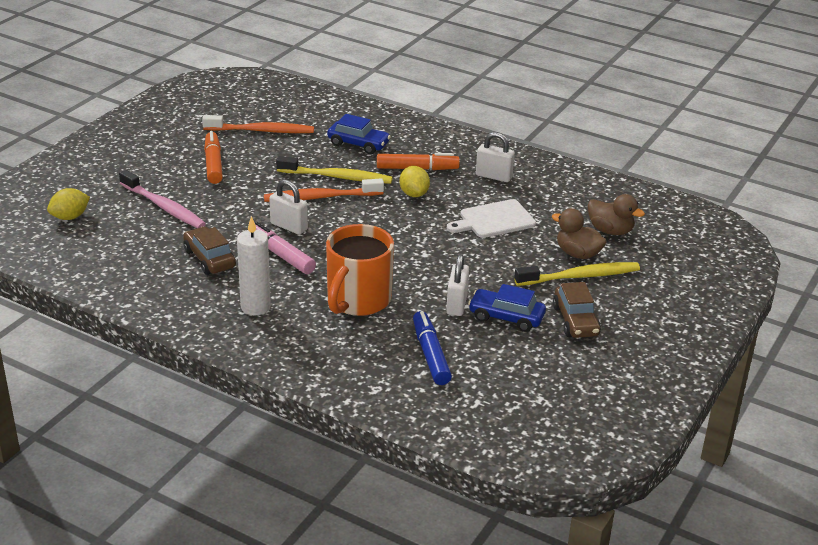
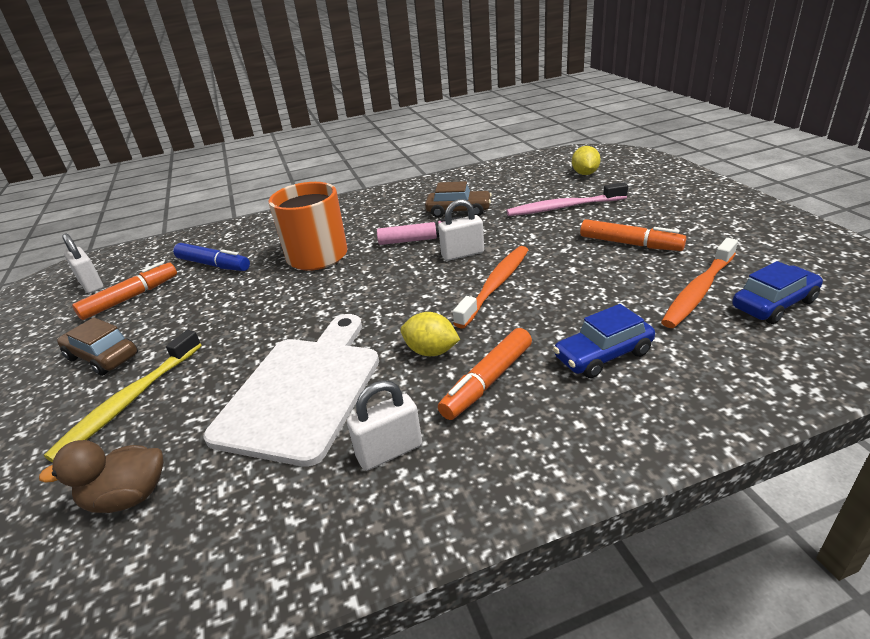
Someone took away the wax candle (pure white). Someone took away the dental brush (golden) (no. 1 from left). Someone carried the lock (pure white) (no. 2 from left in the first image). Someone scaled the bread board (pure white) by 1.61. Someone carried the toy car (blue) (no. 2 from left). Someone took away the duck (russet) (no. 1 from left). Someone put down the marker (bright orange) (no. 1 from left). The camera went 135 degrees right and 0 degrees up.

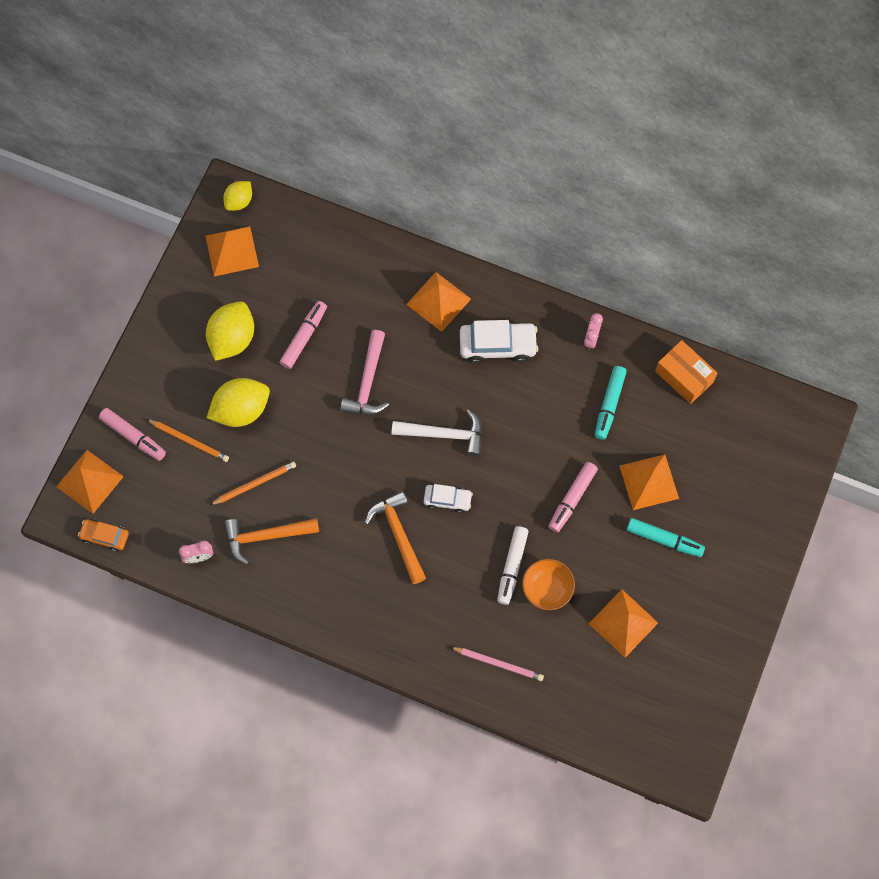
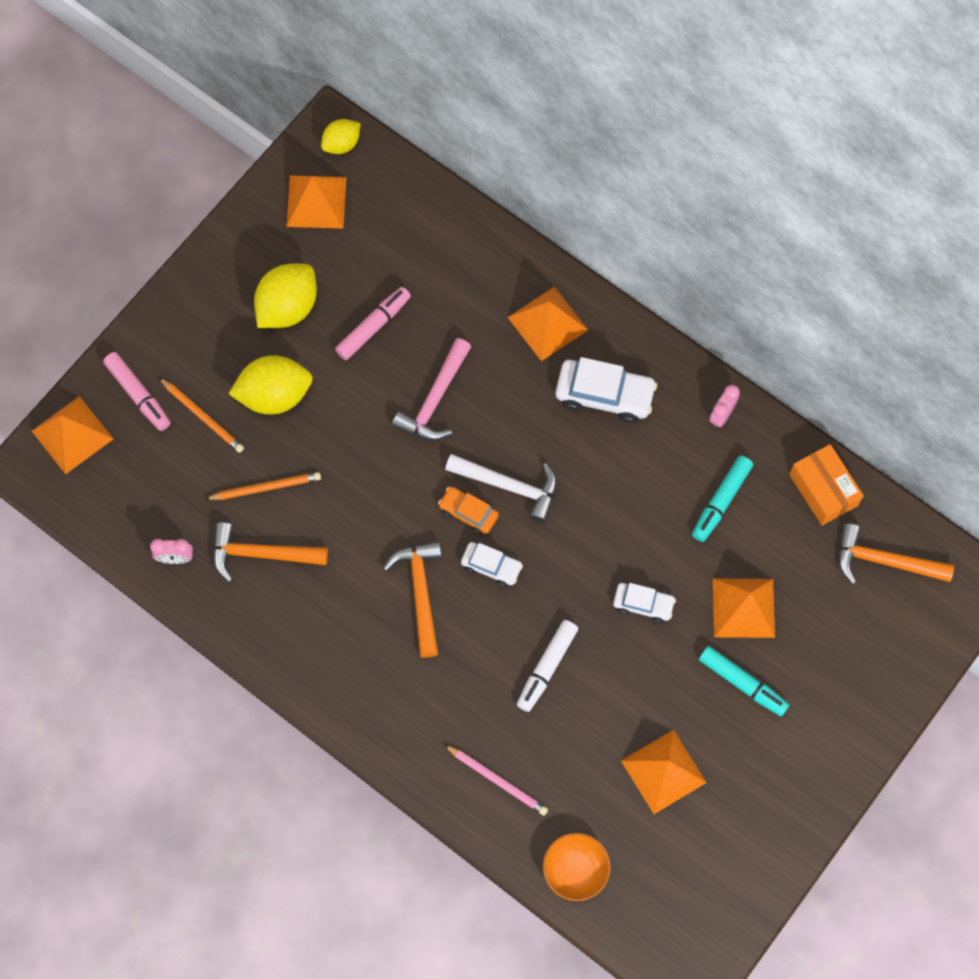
Someone carried the toy car (bright orange). Someone carried the serving bowl (bright orange). Someone swapped the marker (pink) (no. 3 from left) for the toy car (pure white) (no. 3 from left). Someone put down the hammer (bright orange) (no. 3 from left). The camera went 15 degrees right and 0 degrees up.

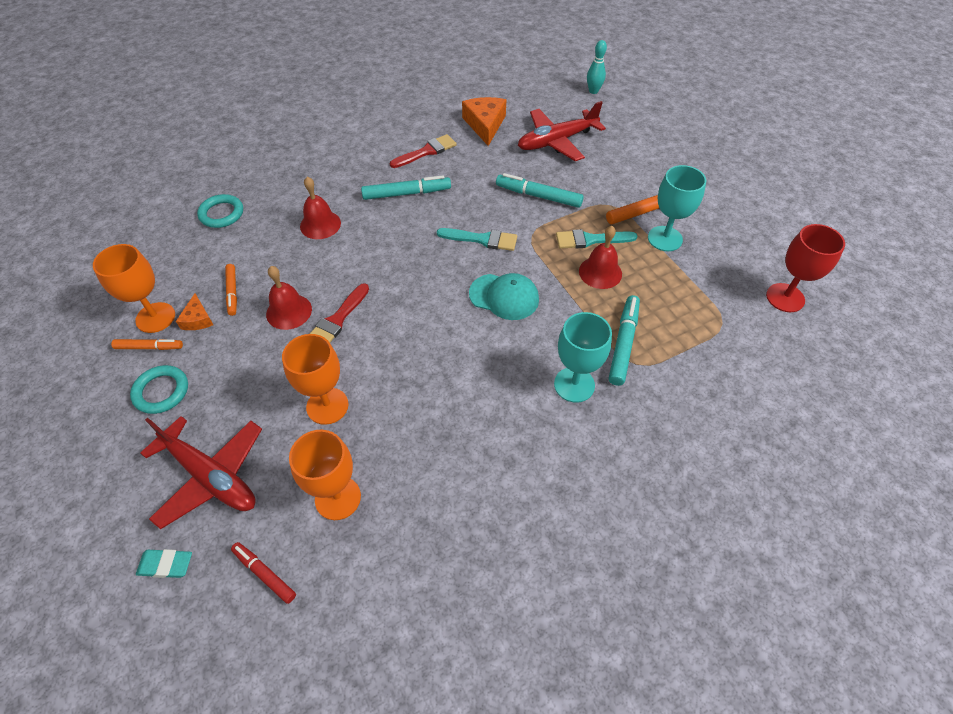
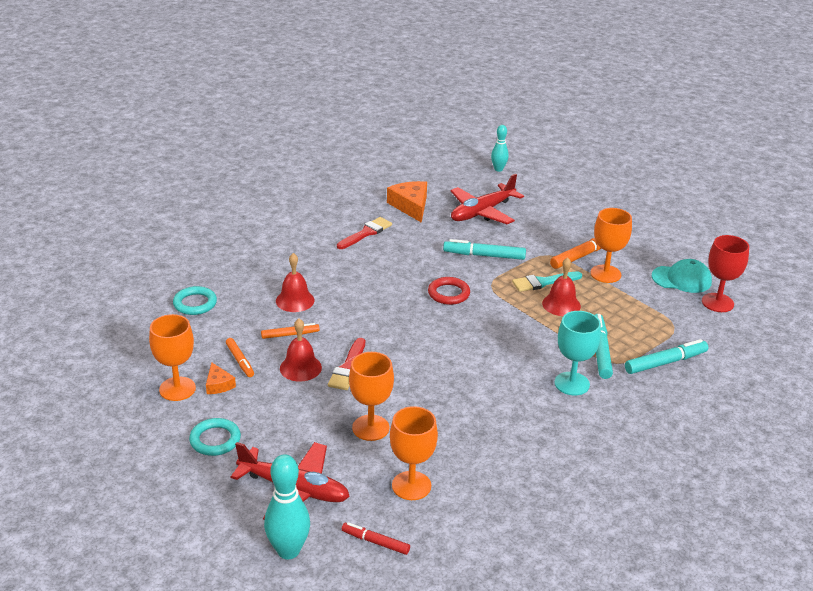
Someone carried the marker (bright orange) (no. 1 from left in the first image). Someone swapped the gum eraser (teal) for the bowling pin (teal) (no. 1 from left). Someone carried the marker (teal) (no. 1 from left in the first image). Someone swapped the brush (teal) (no. 1 from left) for the ring (scarlet). Someone carried the cap (teal). Someone repainted the wine glass (teal) (no. 2 from left), which became the wine glass (bright orange) (no. 4 from left). The camera went 15 degrees left and 20 degrees down.

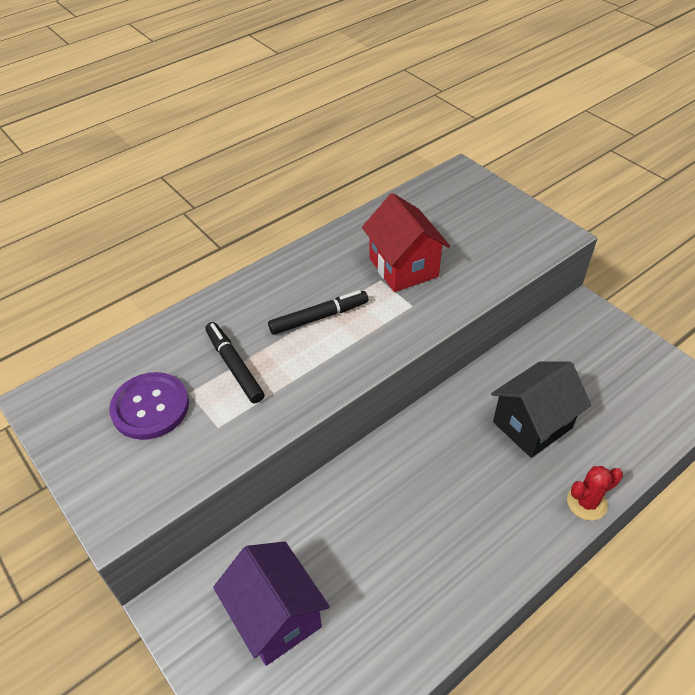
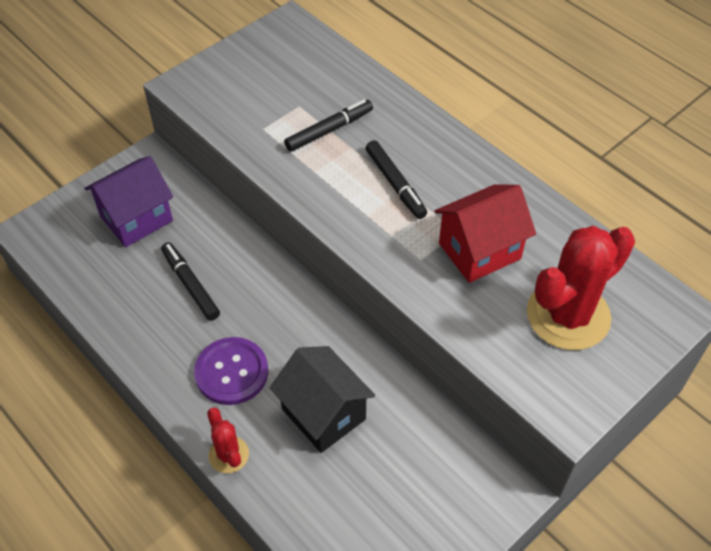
Someone carried the button (royal purple). Someone put down the marker (jet-black) (no. 1 from left). Someone put down the saguaro cactus (scarlet) (no. 2 from left). The camera went 85 degrees right and 5 degrees up.

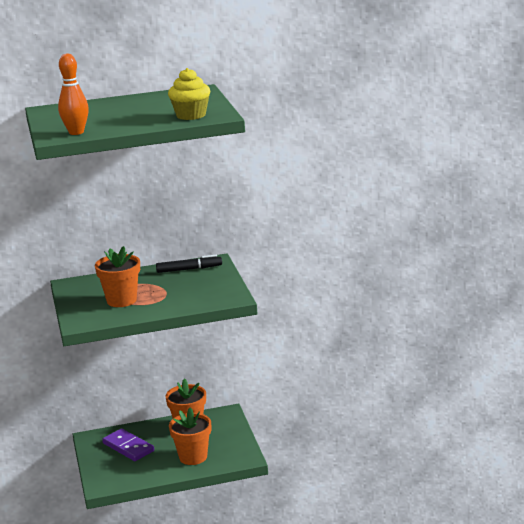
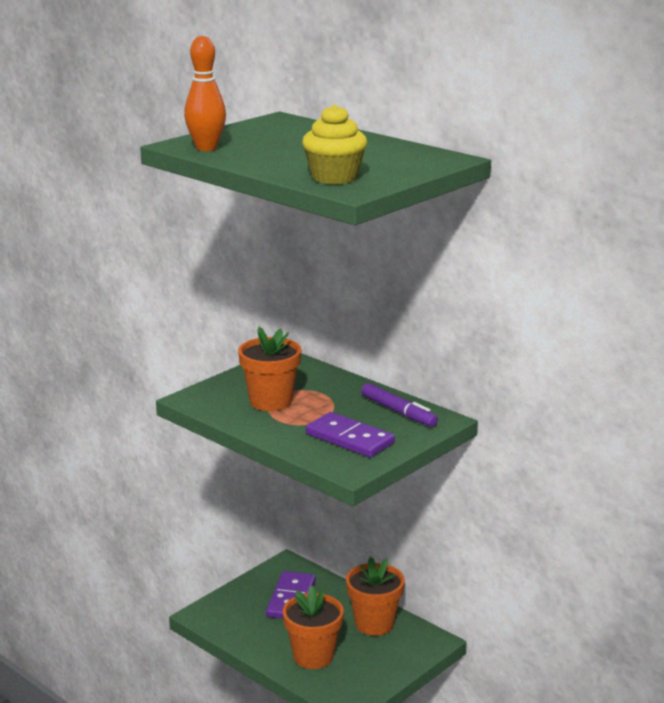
Someone repainted the marker (jet-black), which became the marker (royal purple). Someone put down the domino tile (royal purple) (no. 2 from left). The camera went 55 degrees right and 0 degrees up.

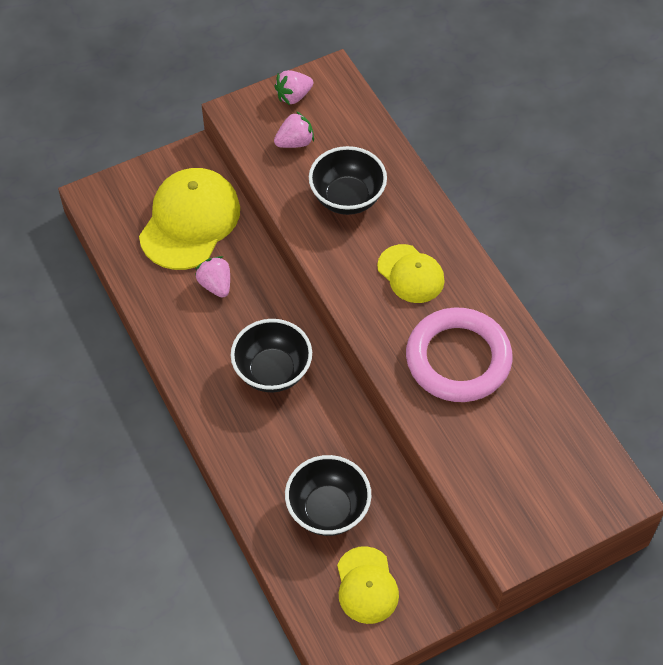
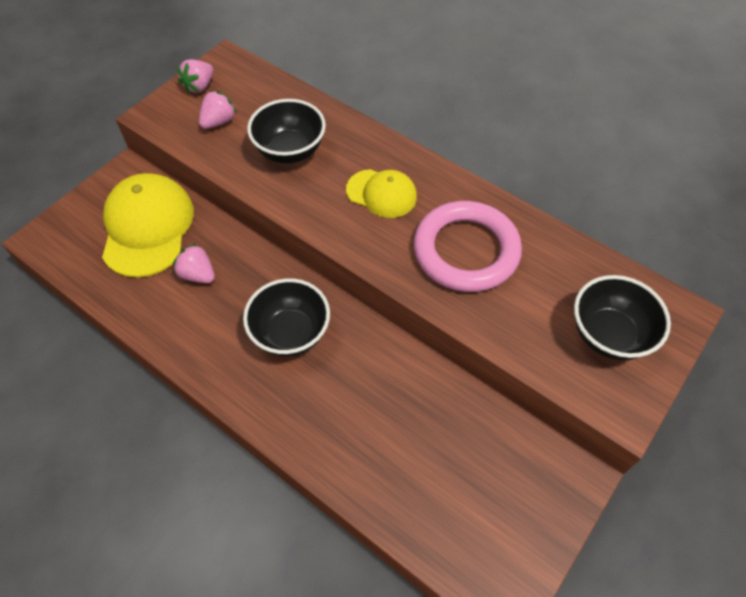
Someone carried the serving bowl (jet-black) (no. 2 from left in the first image). Someone took away the cap (golden) (no. 2 from left). The camera went 25 degrees left and 0 degrees up.

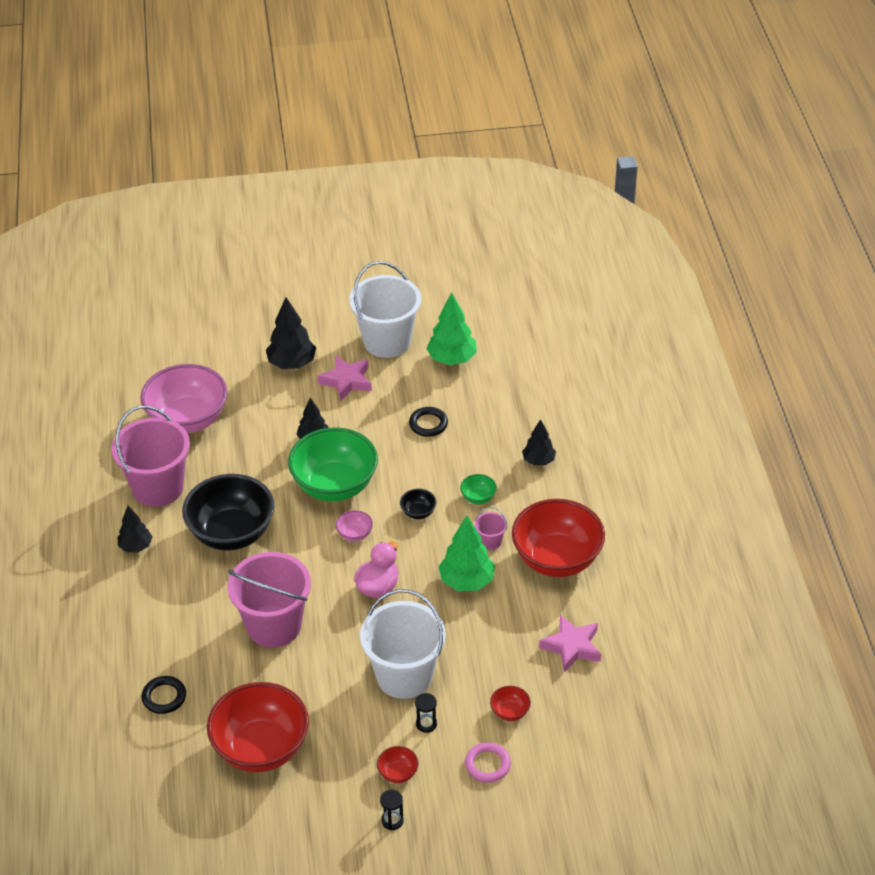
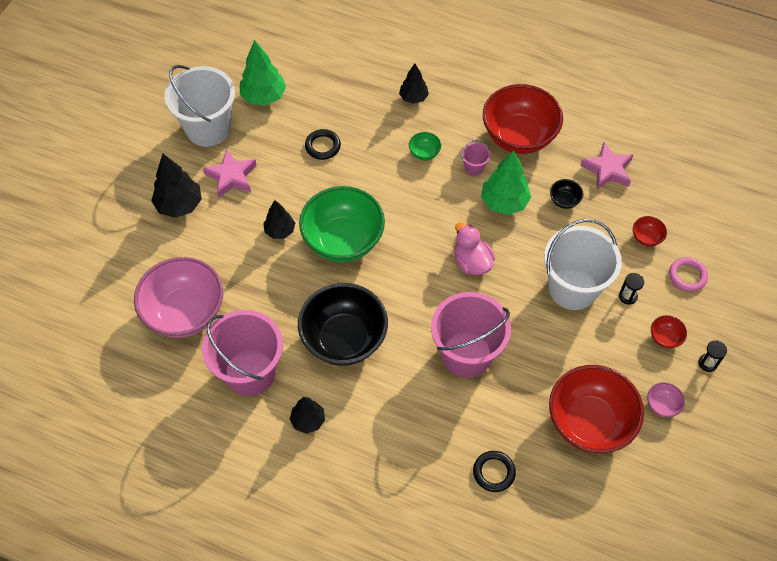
Someone carried the serving bowl (pink) (no. 2 from left). Someone carried the serving bowl (jet-black) (no. 2 from left). The camera went 60 degrees left and 15 degrees up.

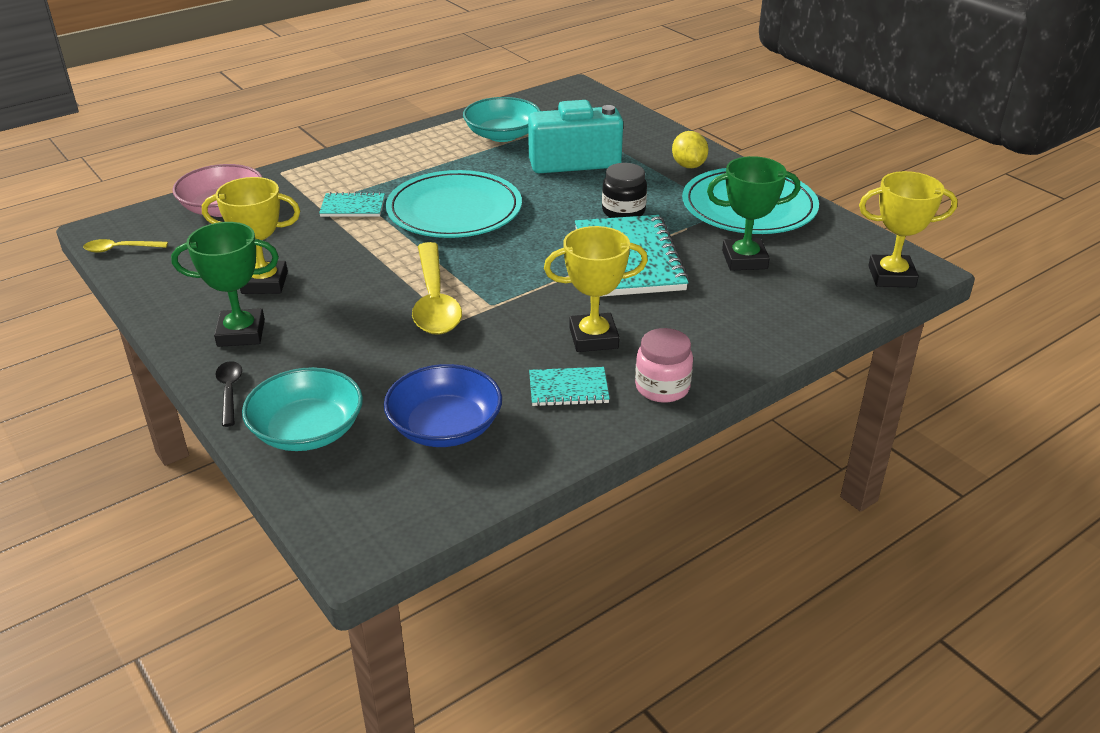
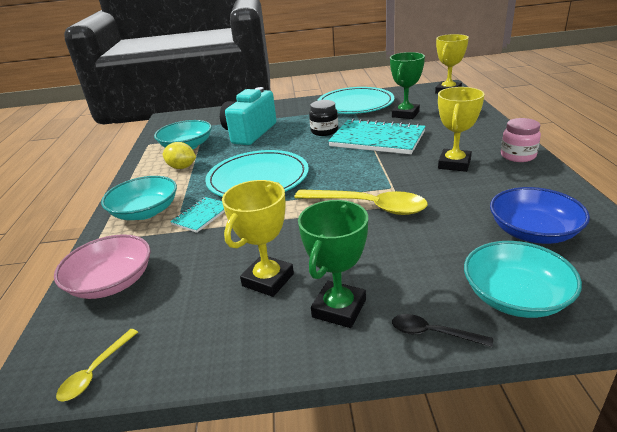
Someone took away the notebook (teal) (no. 2 from left). Someone carried the toy lemon (golden). Someone put down the serving bowl (teal) (no. 1 from left). The camera went 55 degrees left and 5 degrees down.

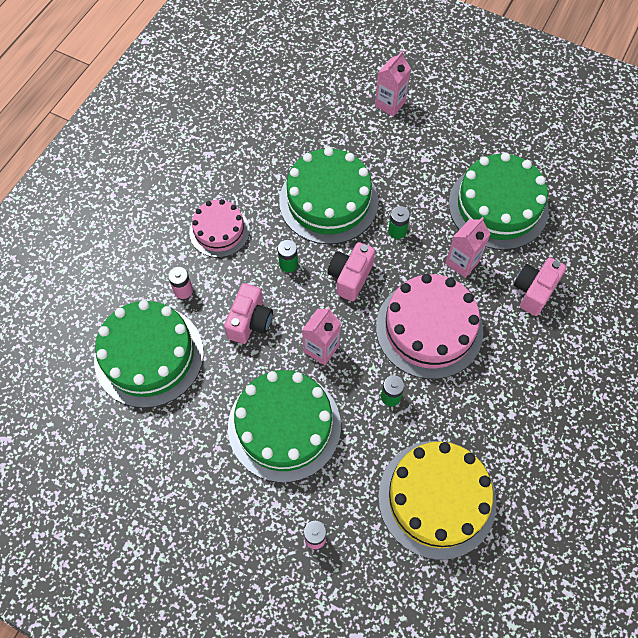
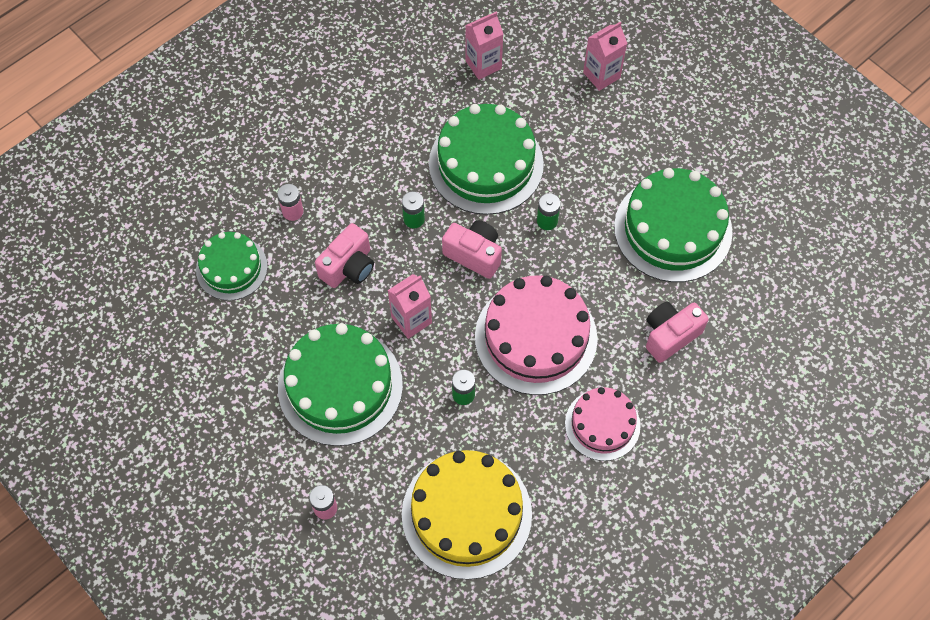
Someone scaled the gateau (leaf-green) (no. 1 from left) by 0.60. Someone carried the gateau (pink) (no. 1 from left in the first image). Someone rotated the photo camera (pink) (no. 2 from left) by 75 degrees clockwise. Someone carried the milk carton (pink) (no. 3 from left in the first image). The camera went 20 degrees right and 0 degrees up.

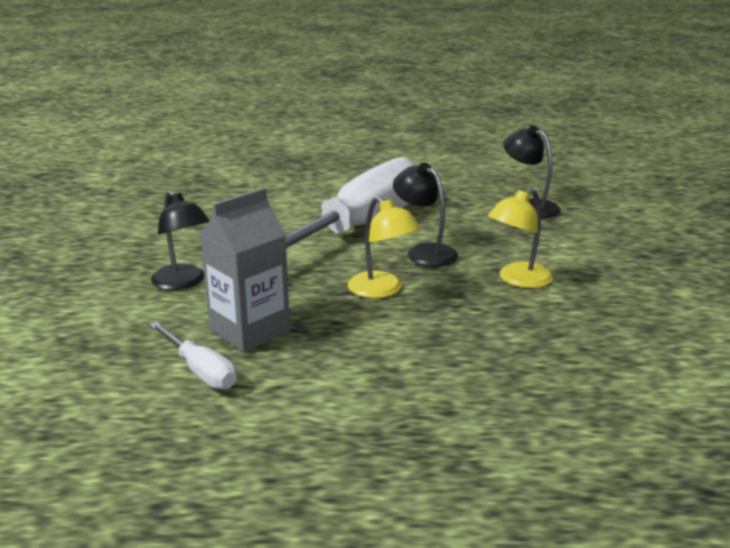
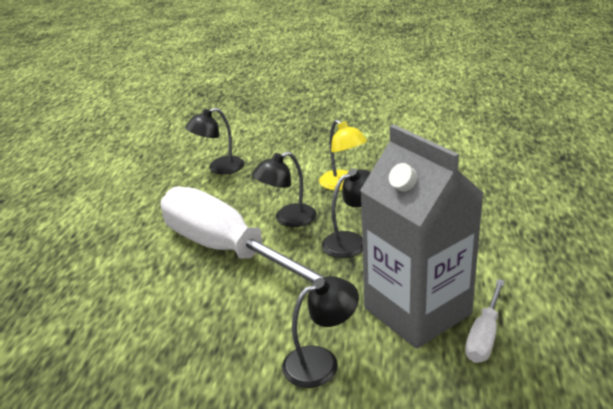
Someone rotated the flat screwdriver (pure white) (no. 1 from left in the first image) by 150 degrees clockwise. Someone scaled the milk carton (ash-grey) by 1.53. Someone repainted the lamp (golden) (no. 1 from left), which became the lamp (jet-black) (no. 4 from left). The camera went 80 degrees left and 5 degrees up.

